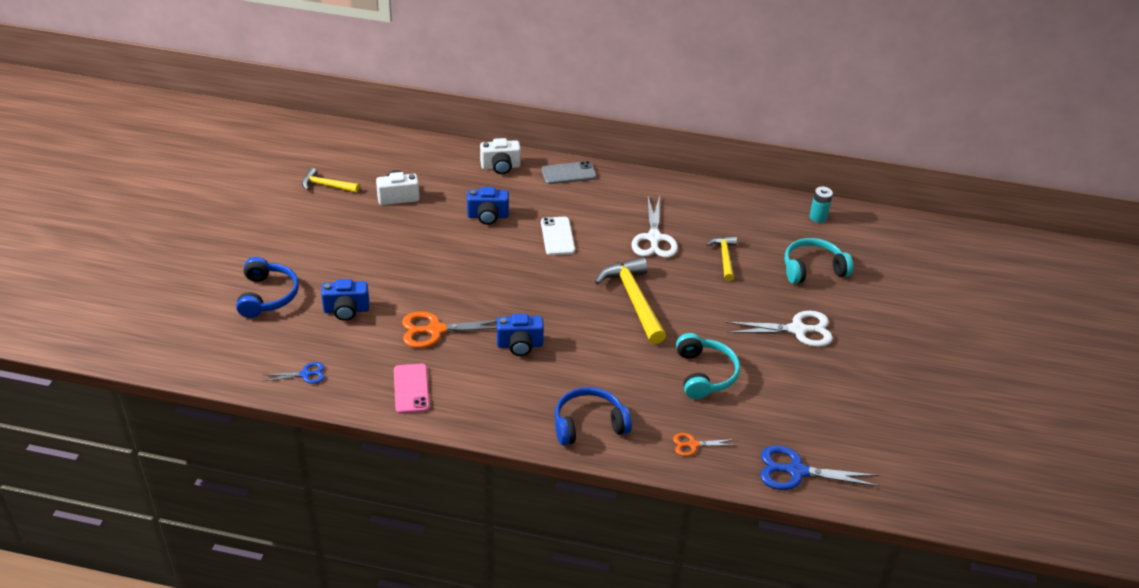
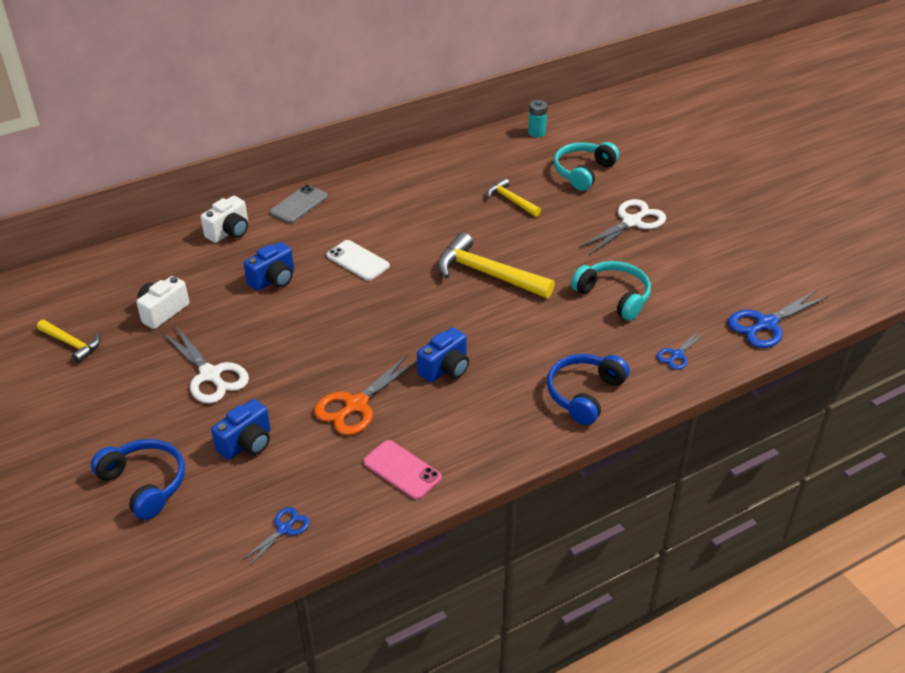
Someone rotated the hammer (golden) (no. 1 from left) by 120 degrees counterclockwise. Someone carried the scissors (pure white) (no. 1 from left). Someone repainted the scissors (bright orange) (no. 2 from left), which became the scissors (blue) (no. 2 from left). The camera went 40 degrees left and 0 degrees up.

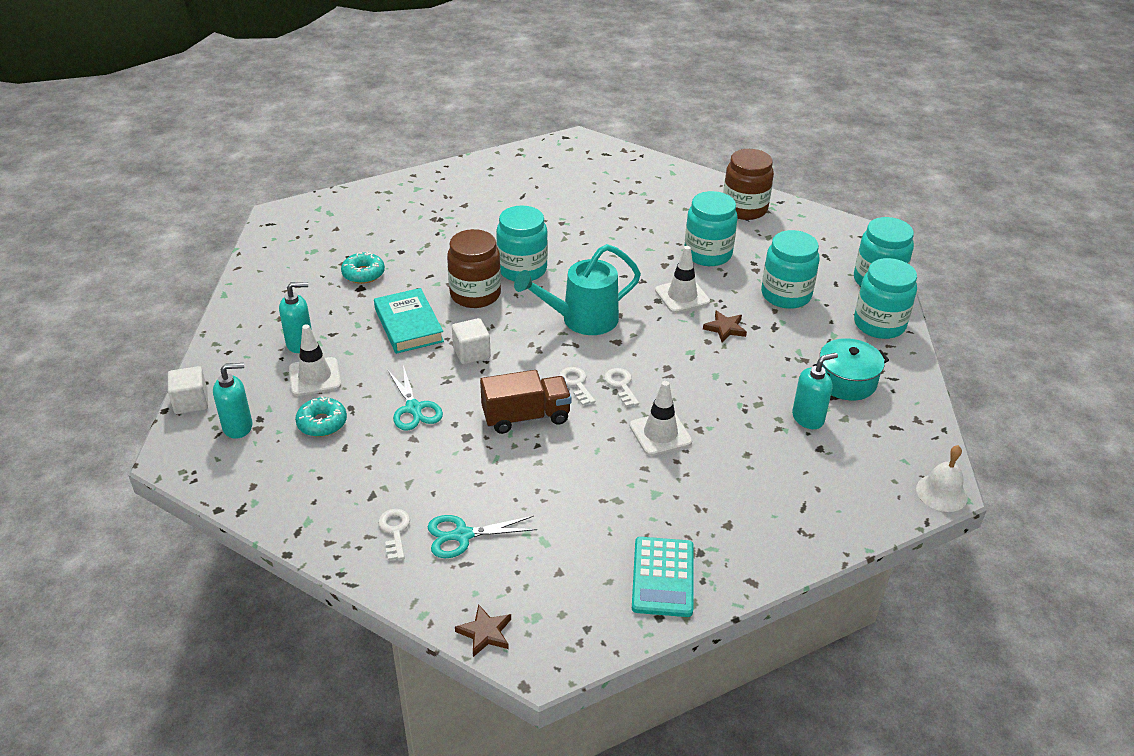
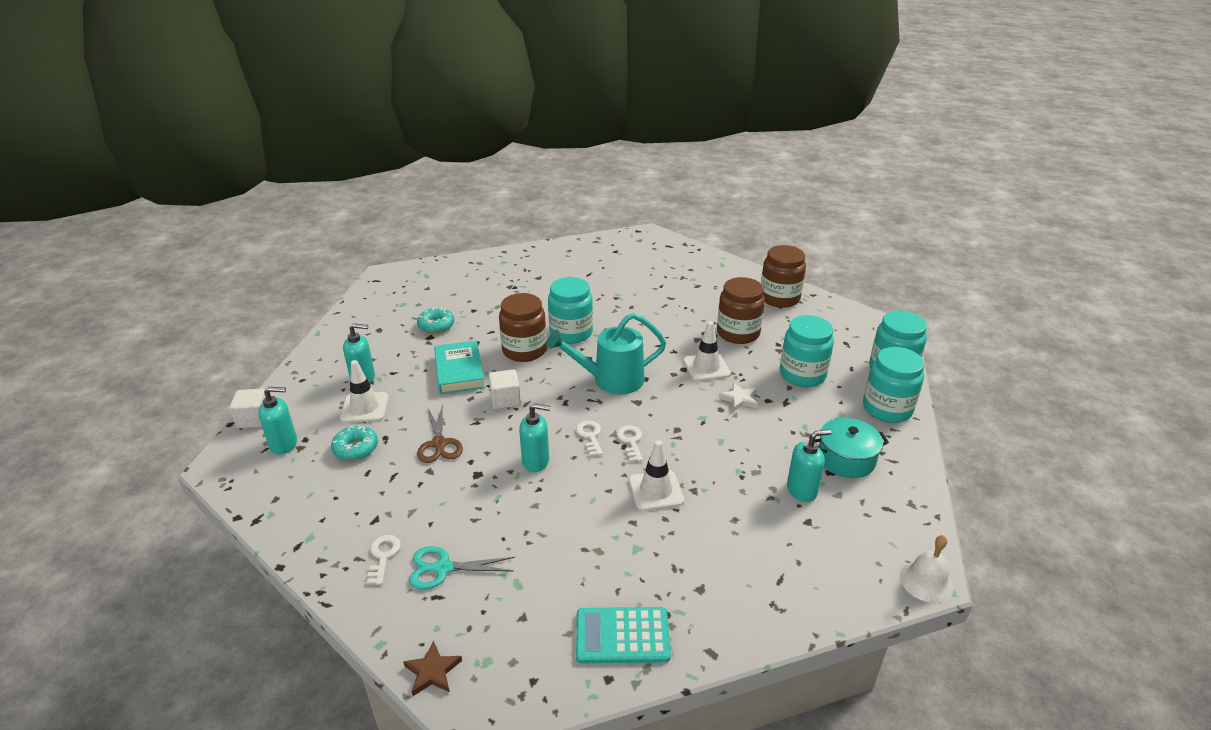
Someone repainted the scissors (teal) (no. 1 from left), which became the scissors (russet). Someone swapped the lorry (russet) for the pump bottle (teal) (no. 3 from left). Someone rotated the pocket calculator (teal) by 75 degrees clockwise. Someone repainted the jam jar (teal) (no. 2 from left), which became the jam jar (russet) (no. 2 from left). Someone repainted the five-pointed star (russet) (no. 2 from left), which became the five-pointed star (pure white). The camera went 10 degrees right and 5 degrees down.

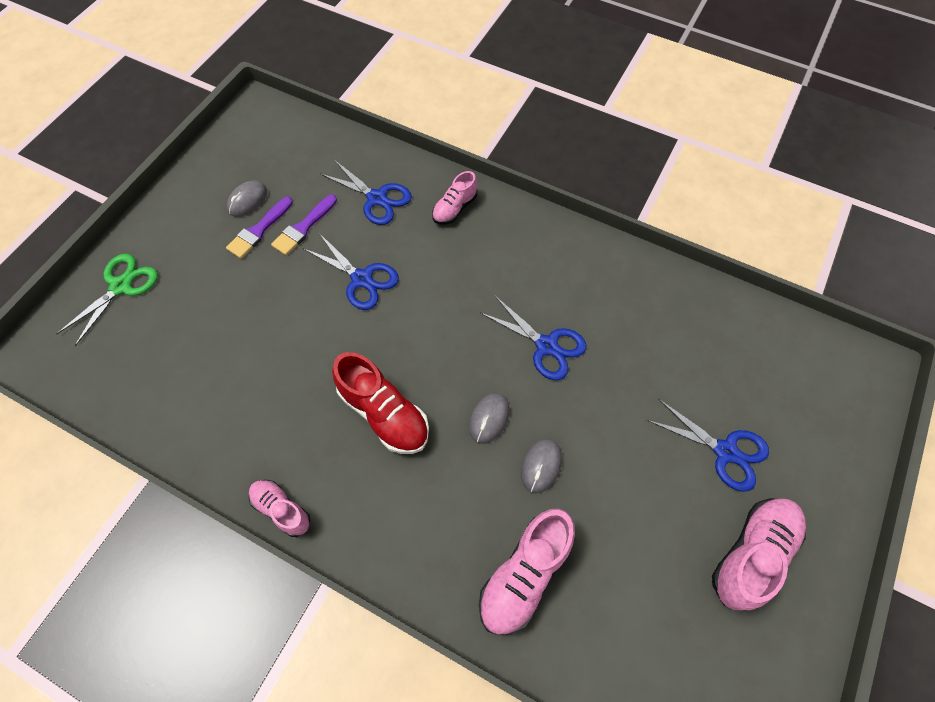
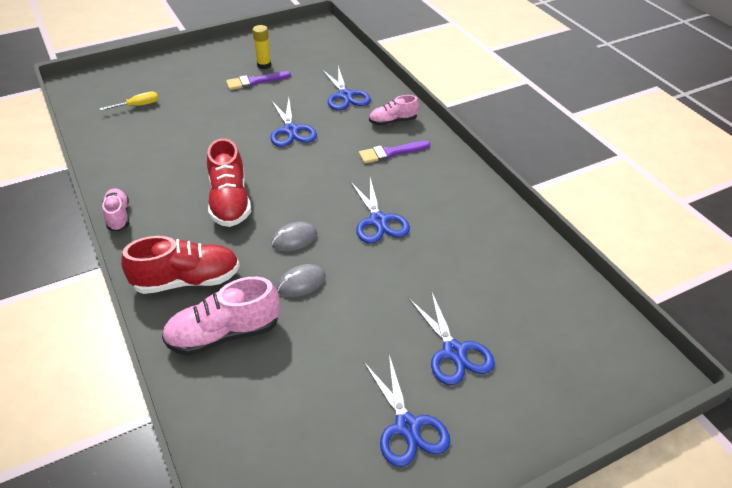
Someone took away the scissors (leaf-green). Someone swapped the PC mouse (ash-grey) (no. 1 from left) for the stick of glue (golden). Someone carried the brush (royal purple) (no. 2 from left). Someone swapped the shoe (pink) (no. 4 from left) for the scissors (blue) (no. 4 from left). Someone put down the flat screwdriver (golden). Someone put down the shoe (scarlet) (no. 1 from left). The camera went 35 degrees right and 20 degrees down.

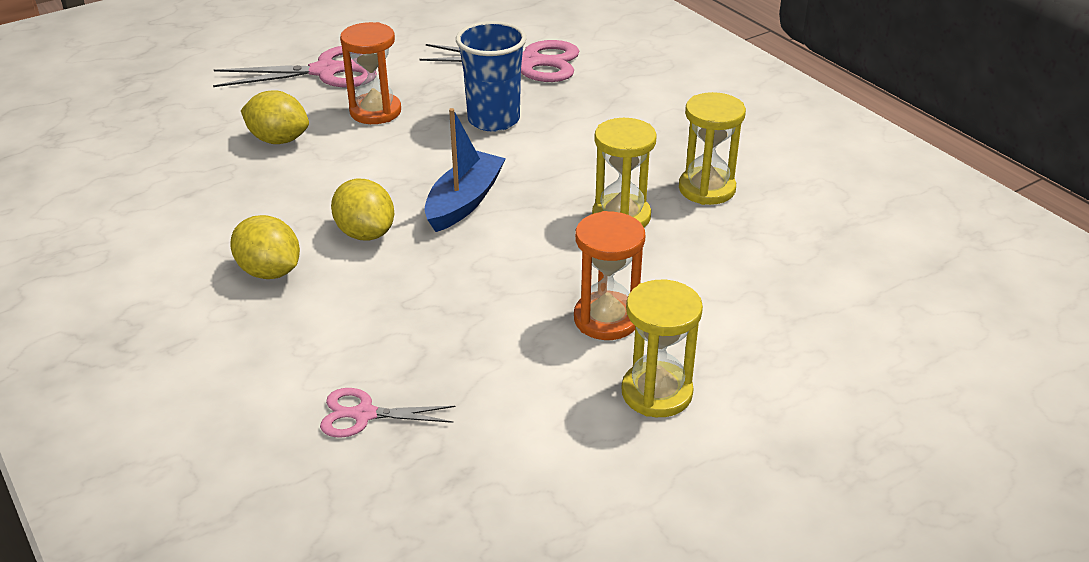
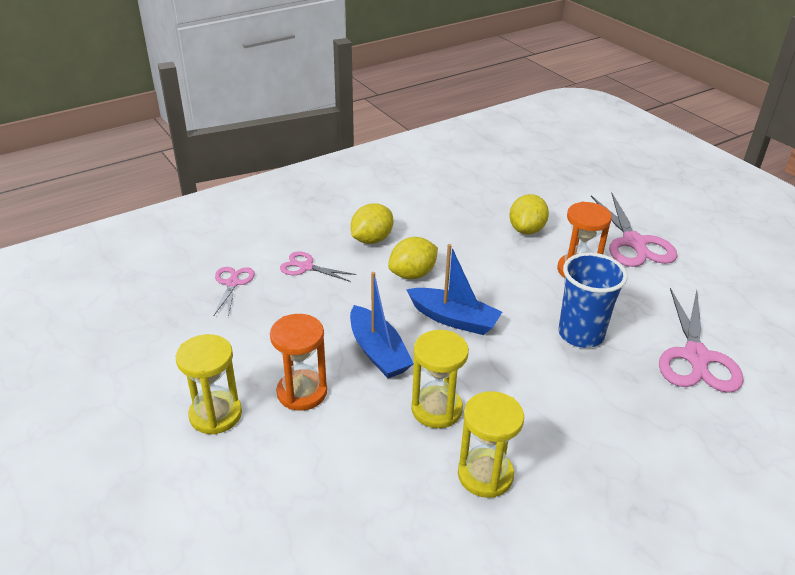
Someone put down the scissors (pink) (no. 2 from left). Someone put down the toy boat (blue) (no. 1 from left). The camera went 90 degrees right and 0 degrees up.

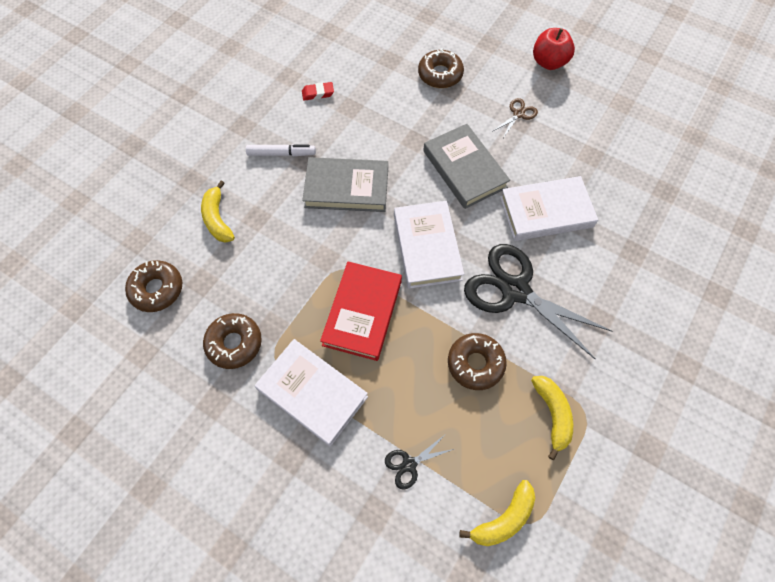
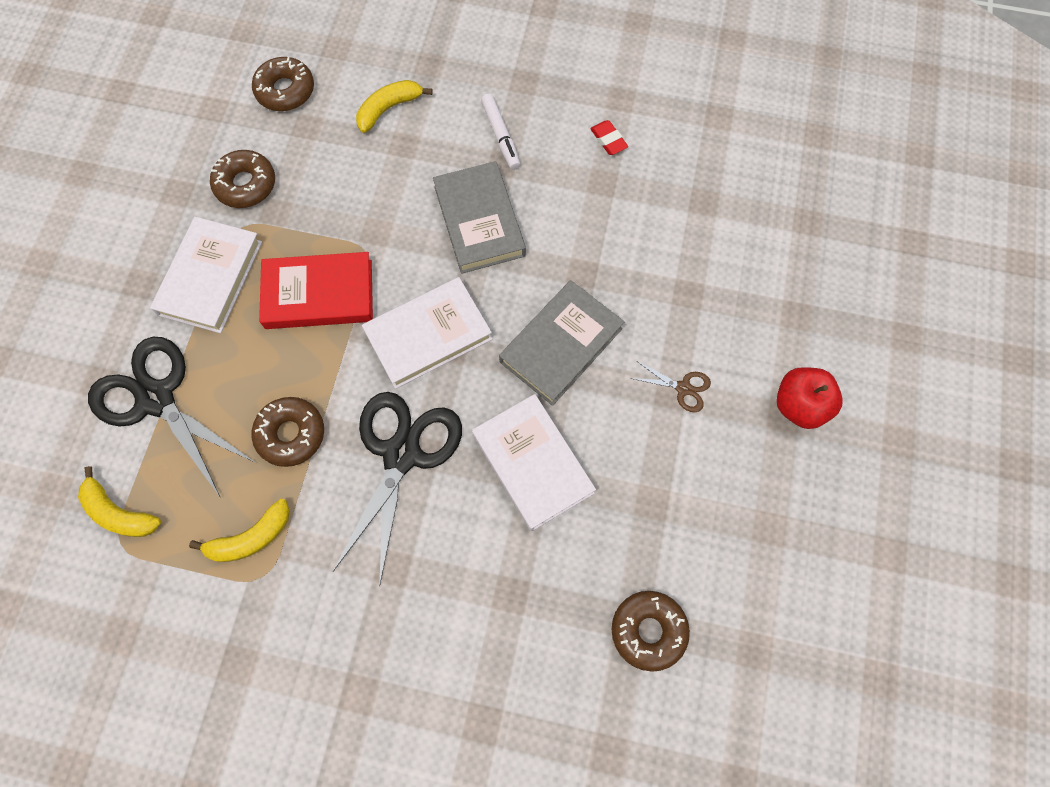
Someone scaled the scissors (jet-black) (no. 1 from left) by 2.34. Someone carried the donut (russet) (no. 3 from left in the first image). The camera went 70 degrees right and 5 degrees up.

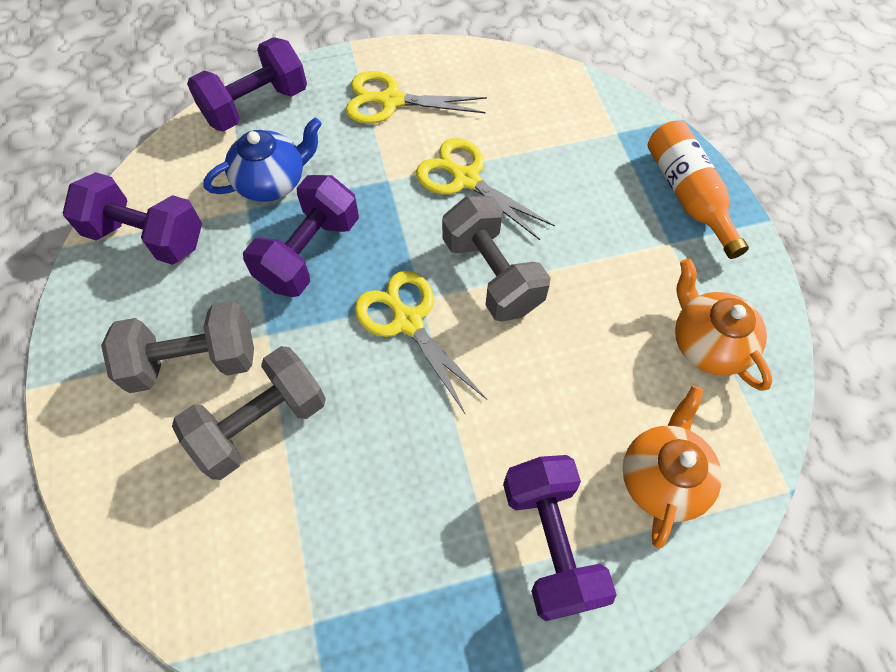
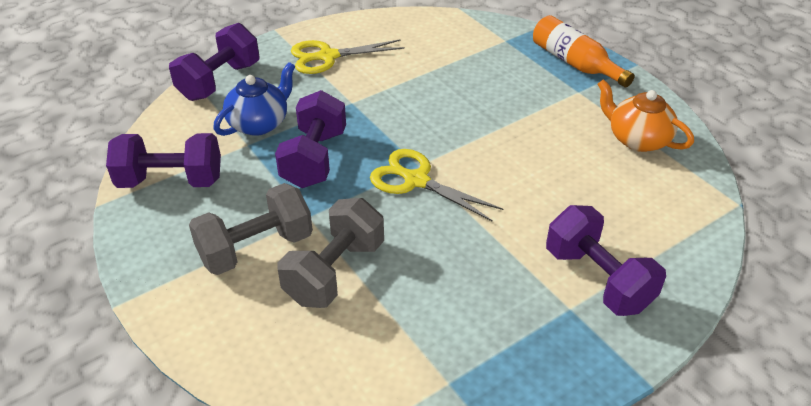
Someone took away the scissors (golden) (no. 3 from left). Someone took away the hand weight (ash-grey) (no. 3 from left). Someone took away the teapot (bright orange) (no. 1 from left). The camera went 20 degrees left and 20 degrees down.

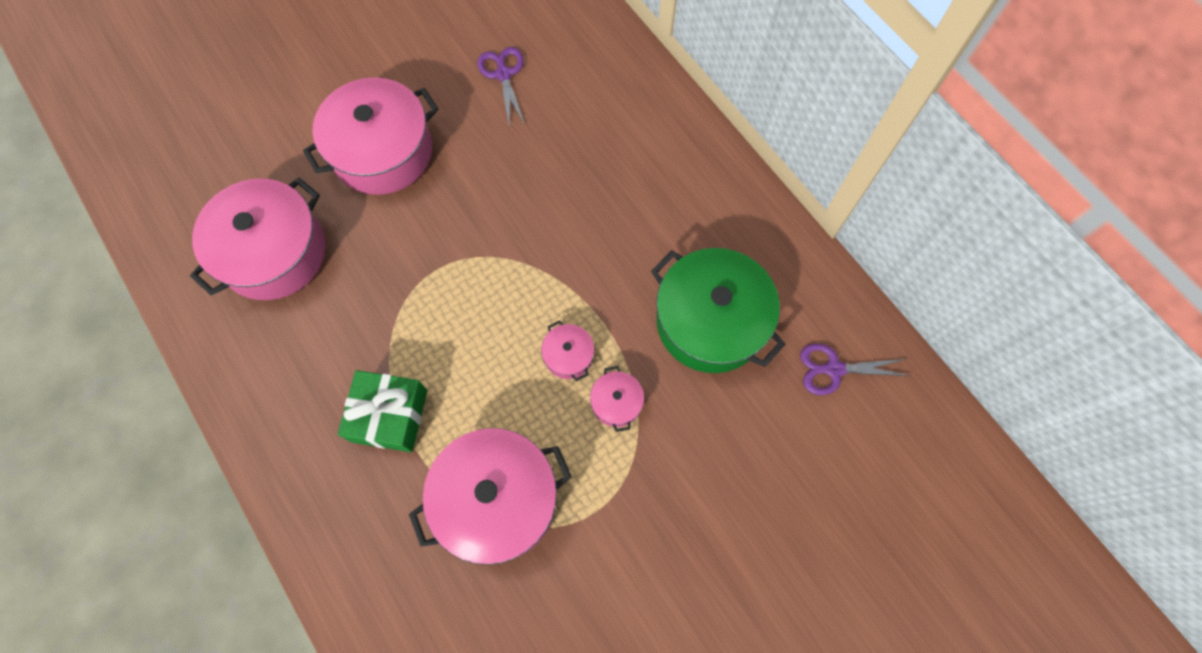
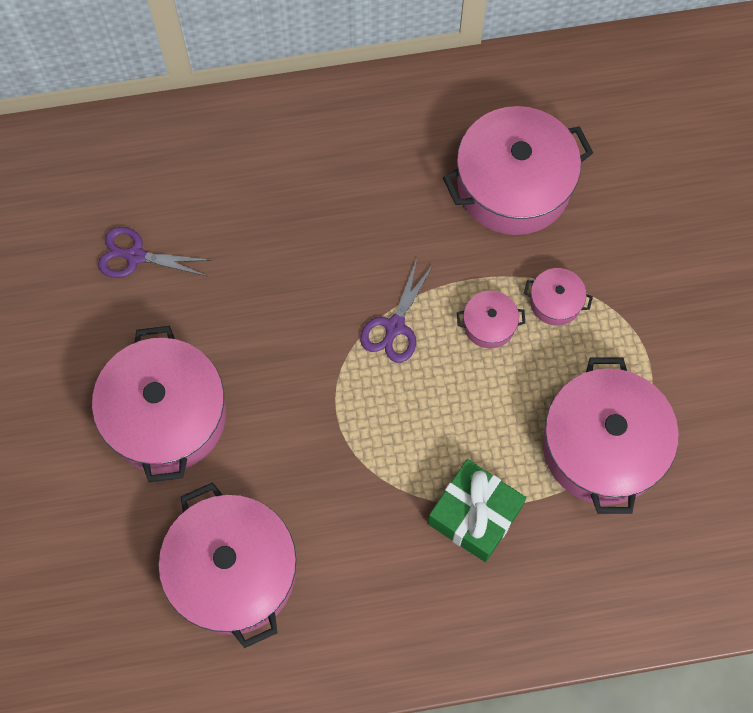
Someone repainted the stockpot (leaf-green), which became the stockpot (pink) (no. 4 from left). Someone carried the scissors (royal purple) (no. 2 from left). The camera went 65 degrees left and 0 degrees up.

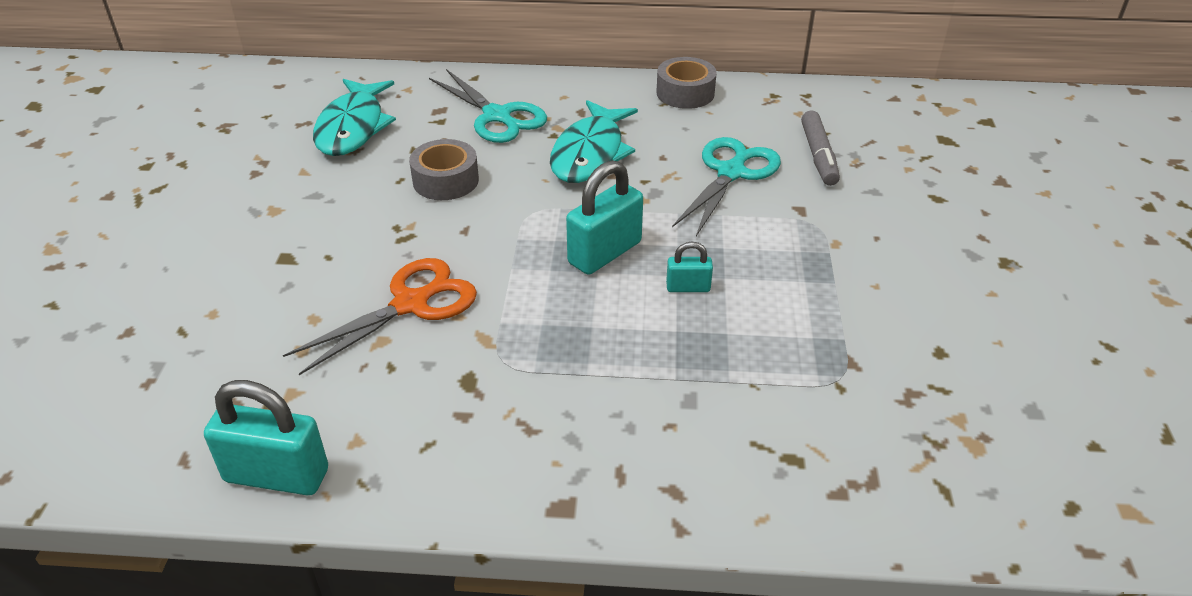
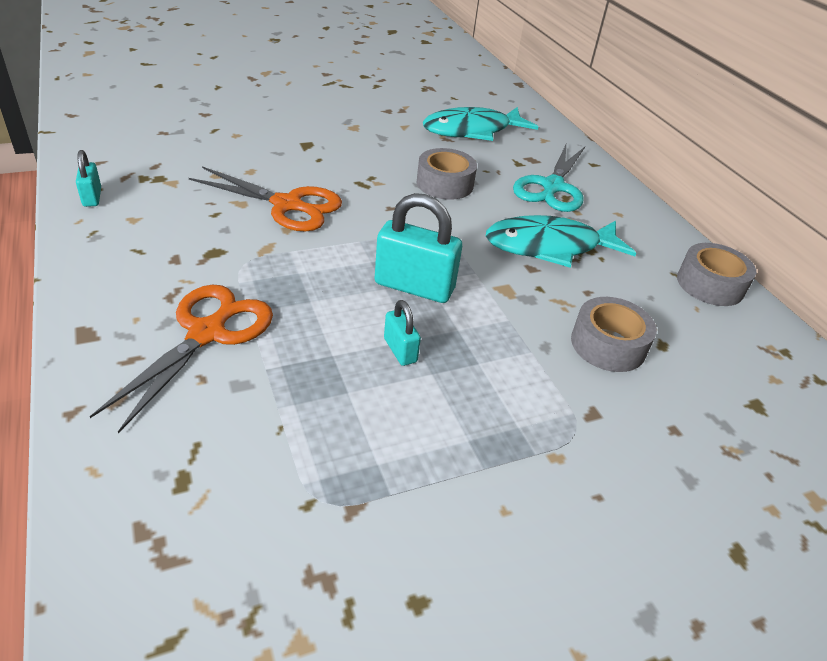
Someone scaled the lock (teal) (no. 1 from left) by 0.52. Someone swapped the scissors (teal) (no. 2 from left) for the sticky tape (ash-grey) (no. 2 from left). Someone took away the marker (ash-grey). Someone put down the scissors (bright orange) (no. 1 from left). The camera went 60 degrees right and 0 degrees up.

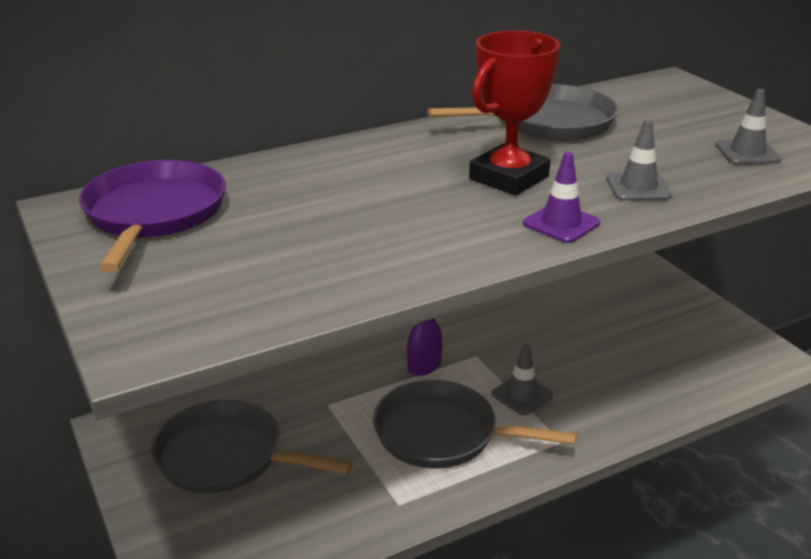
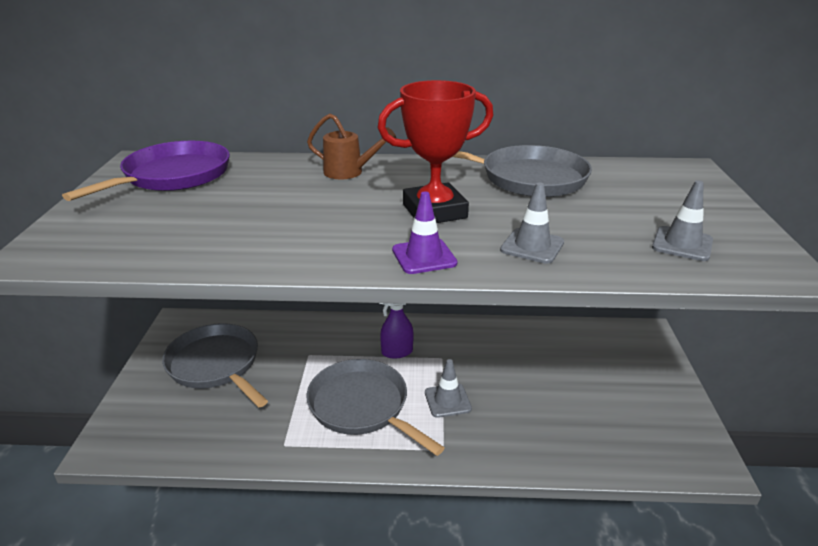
Someone put down the sprinkling can (russet). The camera went 30 degrees right and 0 degrees up.

